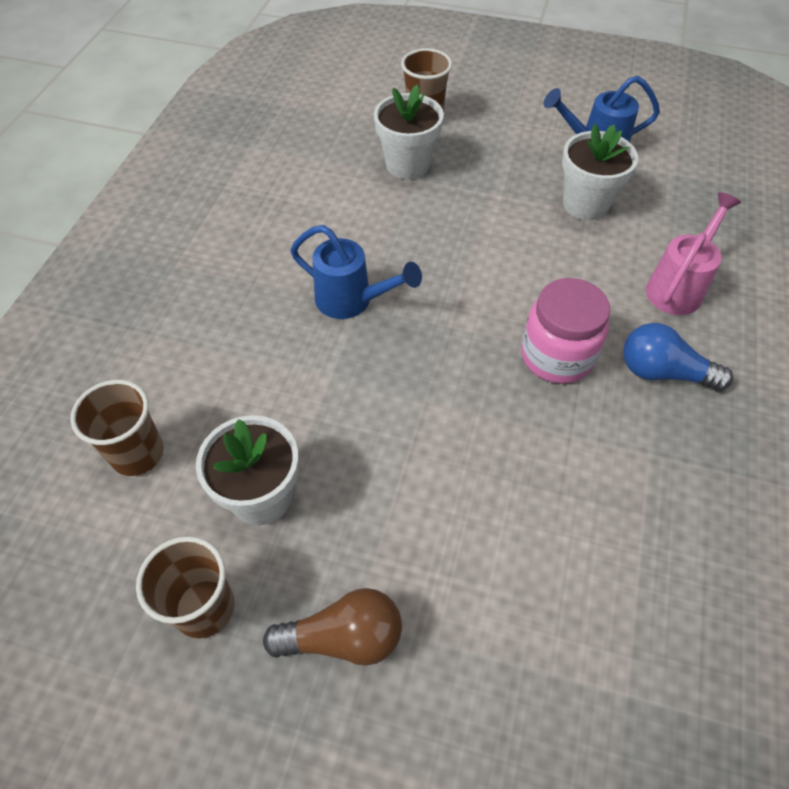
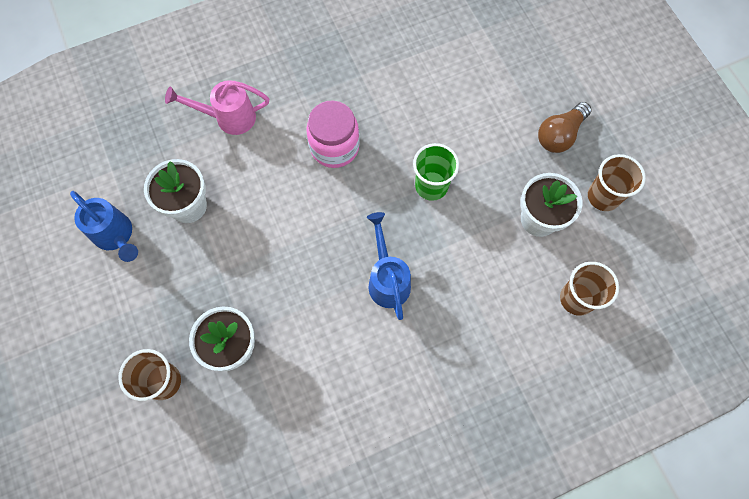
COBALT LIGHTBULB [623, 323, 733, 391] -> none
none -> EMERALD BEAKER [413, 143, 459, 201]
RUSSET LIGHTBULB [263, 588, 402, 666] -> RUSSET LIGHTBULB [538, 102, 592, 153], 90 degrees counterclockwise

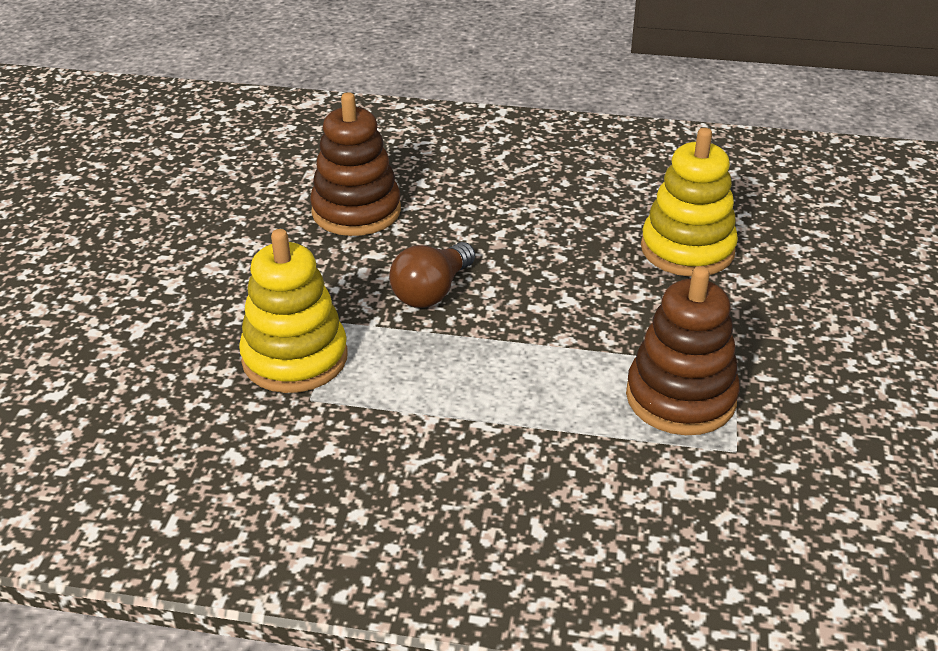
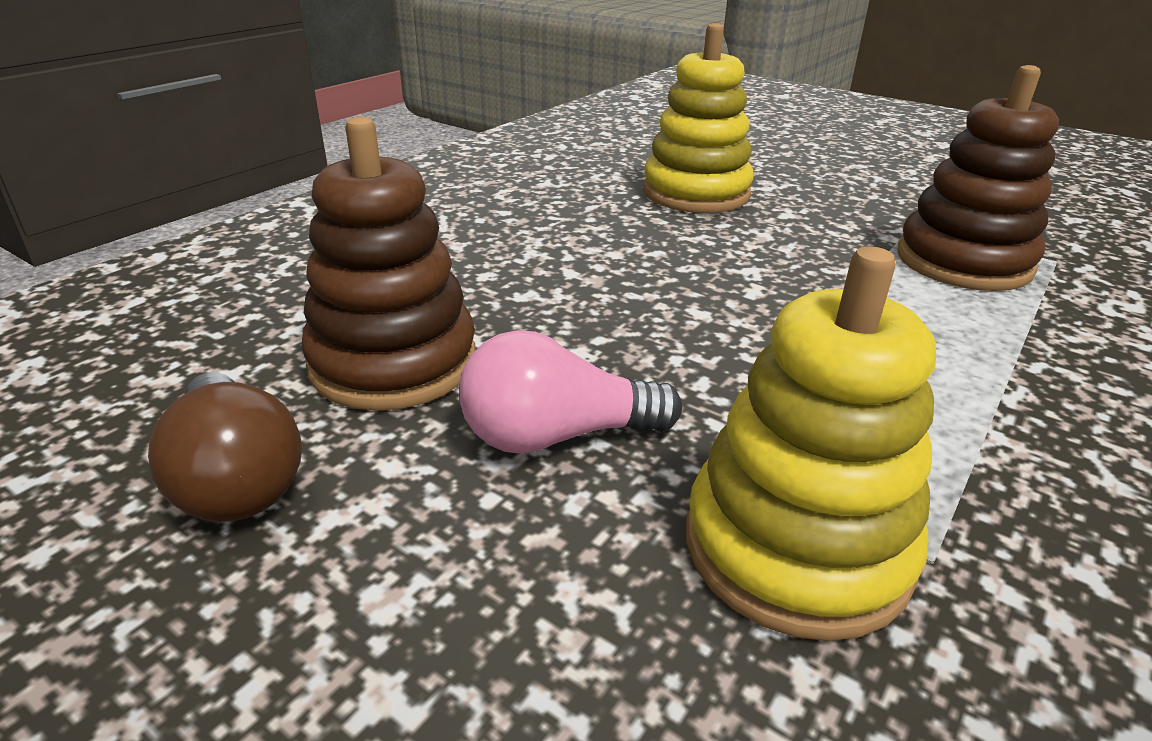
none -> ROSE-PINK LIGHTBULB [459, 330, 682, 454]
RUSSET LIGHTBULB [389, 242, 475, 308] -> RUSSET LIGHTBULB [148, 372, 302, 522], shifted

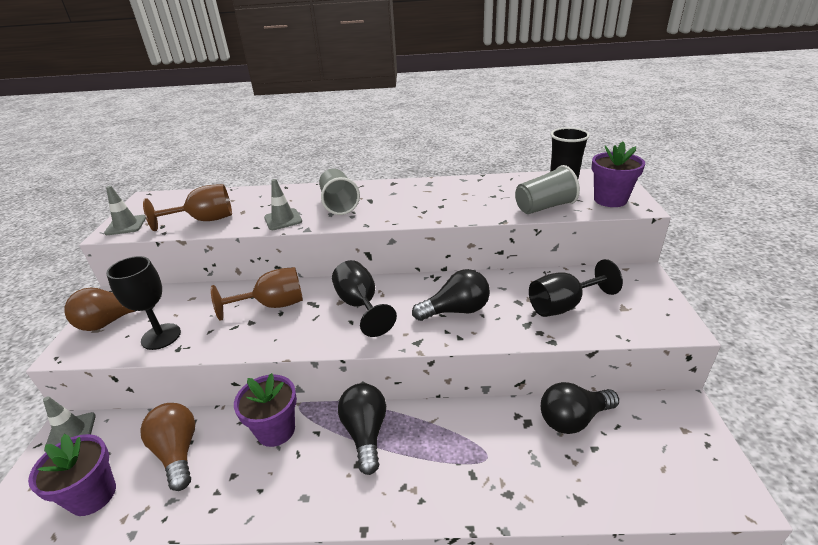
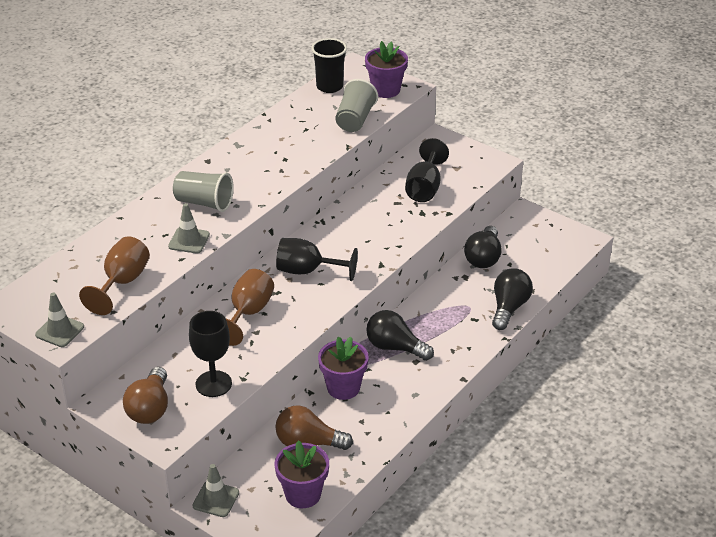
JET-BLACK LIGHTBULB [412, 269, 490, 321] -> JET-BLACK LIGHTBULB [492, 269, 533, 330], shifted

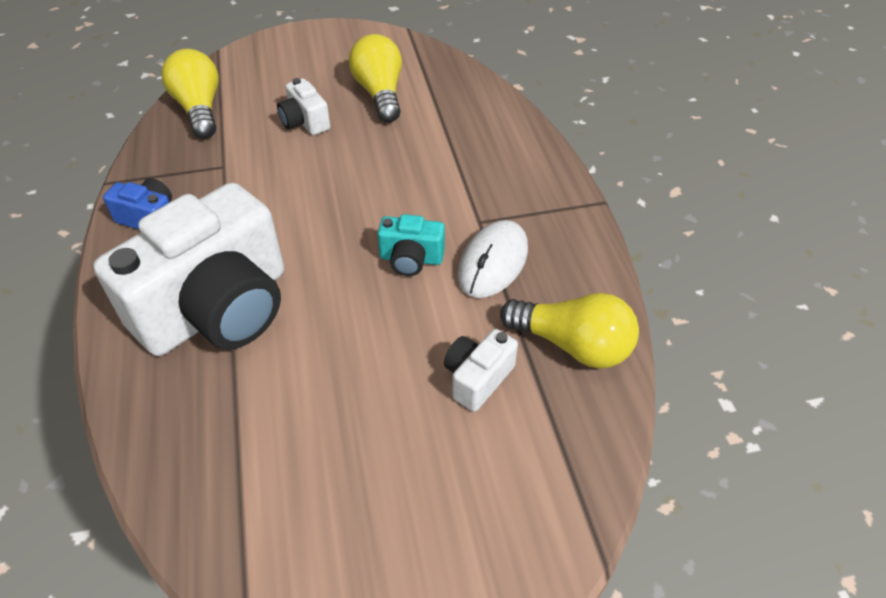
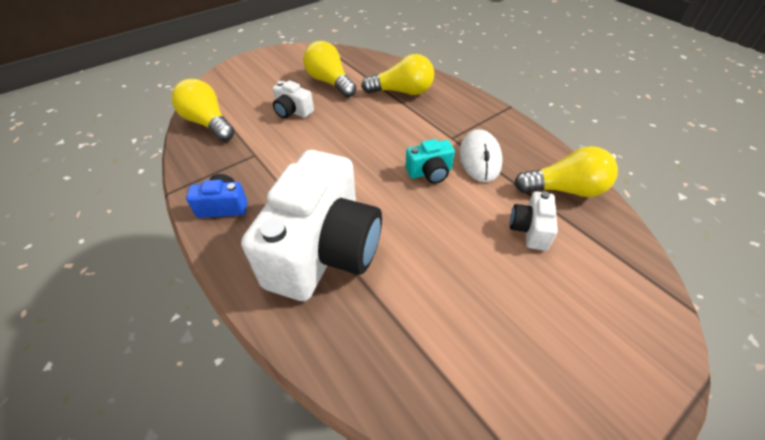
none -> BRIGHT YELLOW LIGHTBULB [361, 54, 434, 95]

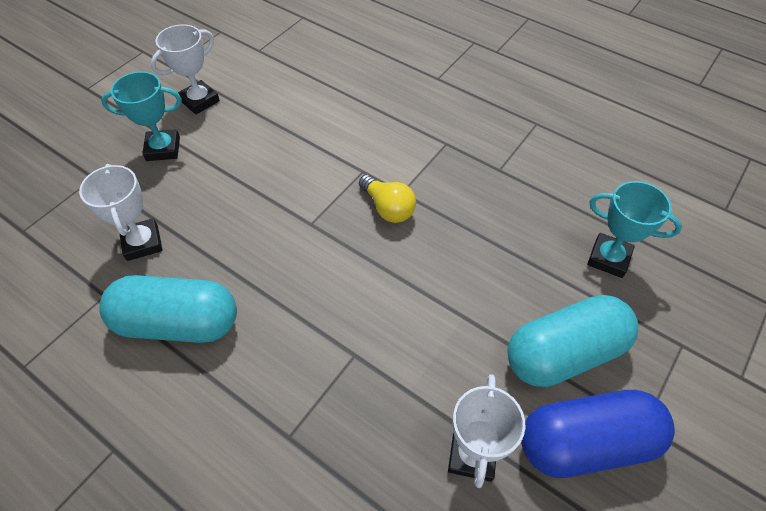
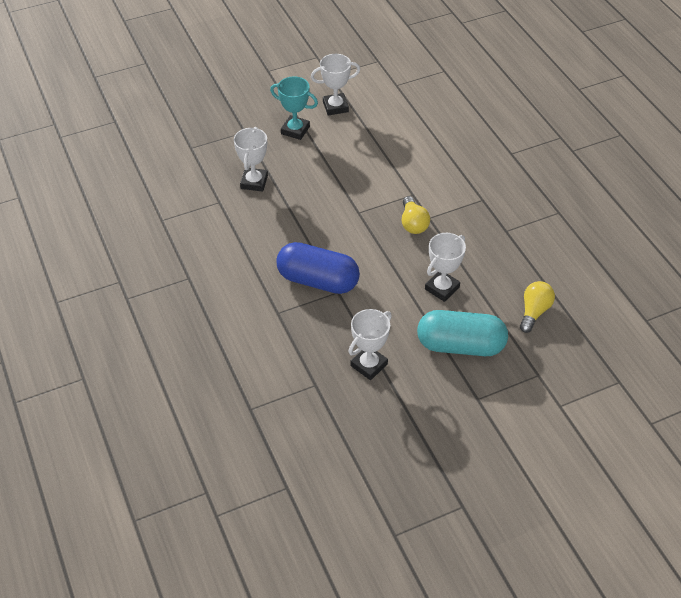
TURQUOISE CAPSULE [99, 275, 237, 343] -> none
none -> PURE WHITE TROPHY [425, 233, 466, 302]
COBALT CAPSULE [521, 390, 675, 478] -> COBALT CAPSULE [276, 242, 360, 294], shifted
TURQUOISE TROPHY [587, 181, 682, 278] -> BRIGHT YELLOW LIGHTBULB [520, 281, 555, 333]

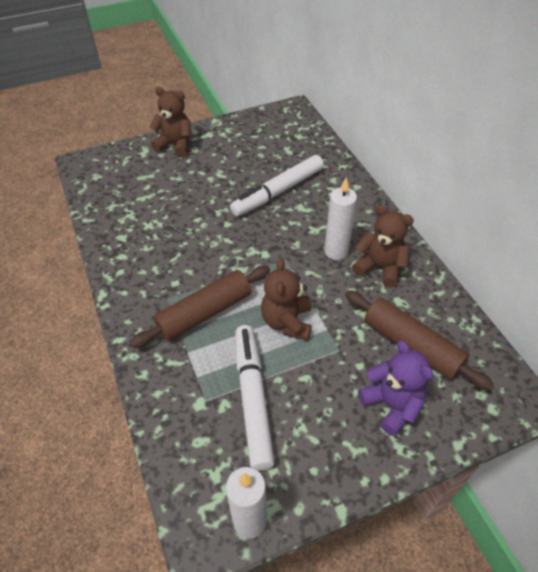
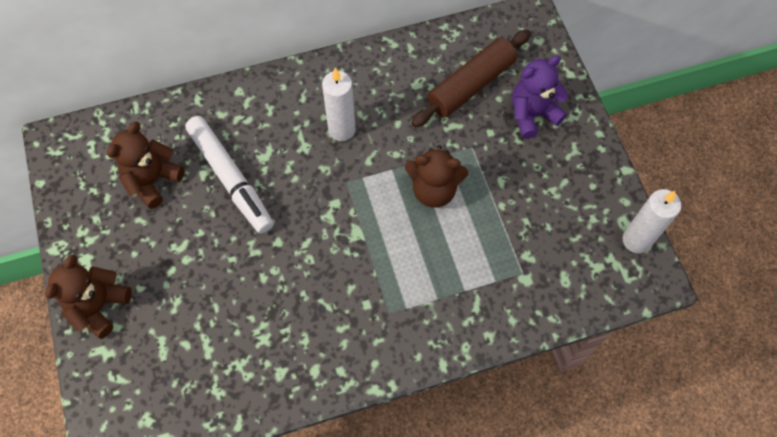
RUSSET DOUGH ROLLER [130, 265, 270, 348] -> none
PURE WHITE MARKER [235, 325, 275, 471] -> none
RUSSET TEDDY BEAR [352, 205, 414, 288] -> RUSSET TEDDY BEAR [107, 122, 185, 209], shifted

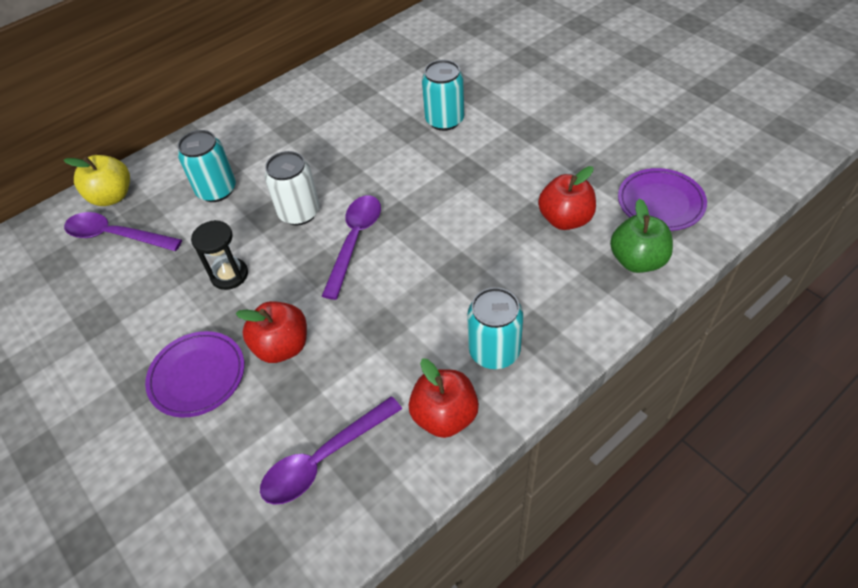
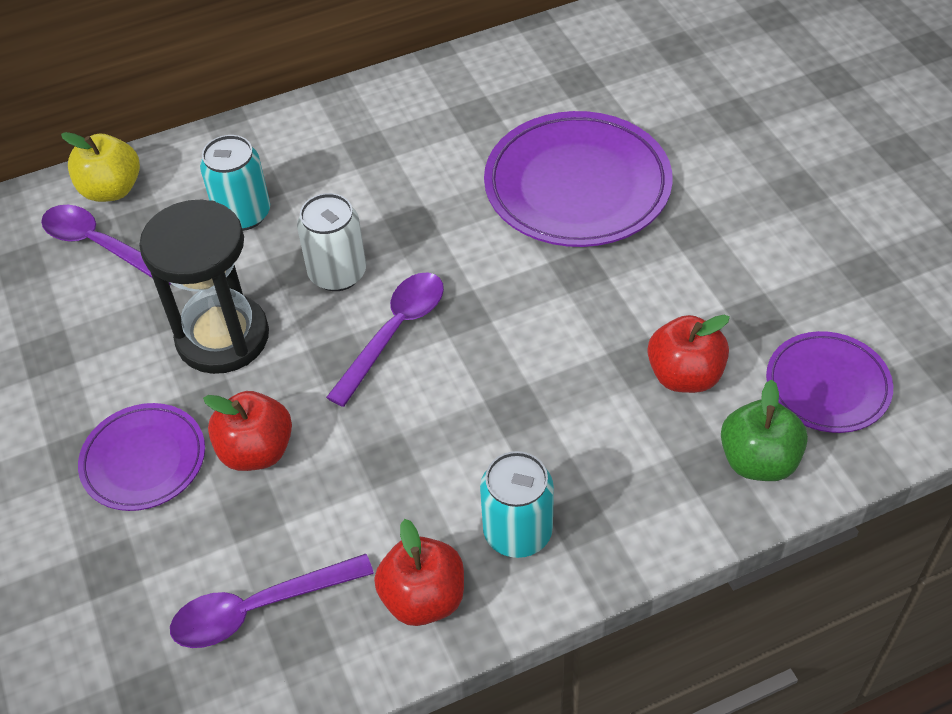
TURQUOISE SODA CAN [422, 60, 464, 131] -> ROYAL PURPLE FLAT DISH [484, 111, 673, 247]
JET-BLACK HOURGLASS [191, 220, 248, 290] -> JET-BLACK HOURGLASS [139, 200, 269, 374], x1.86

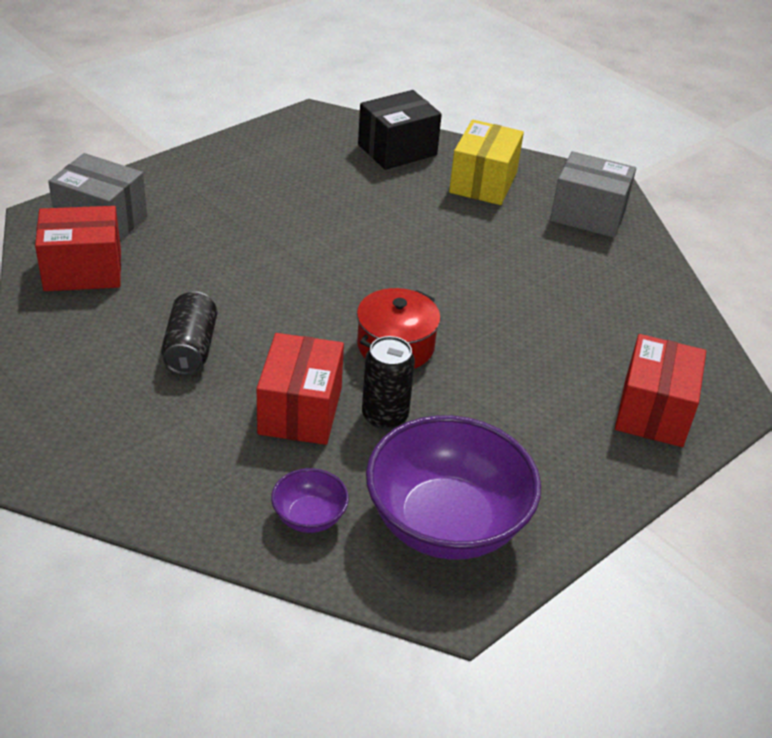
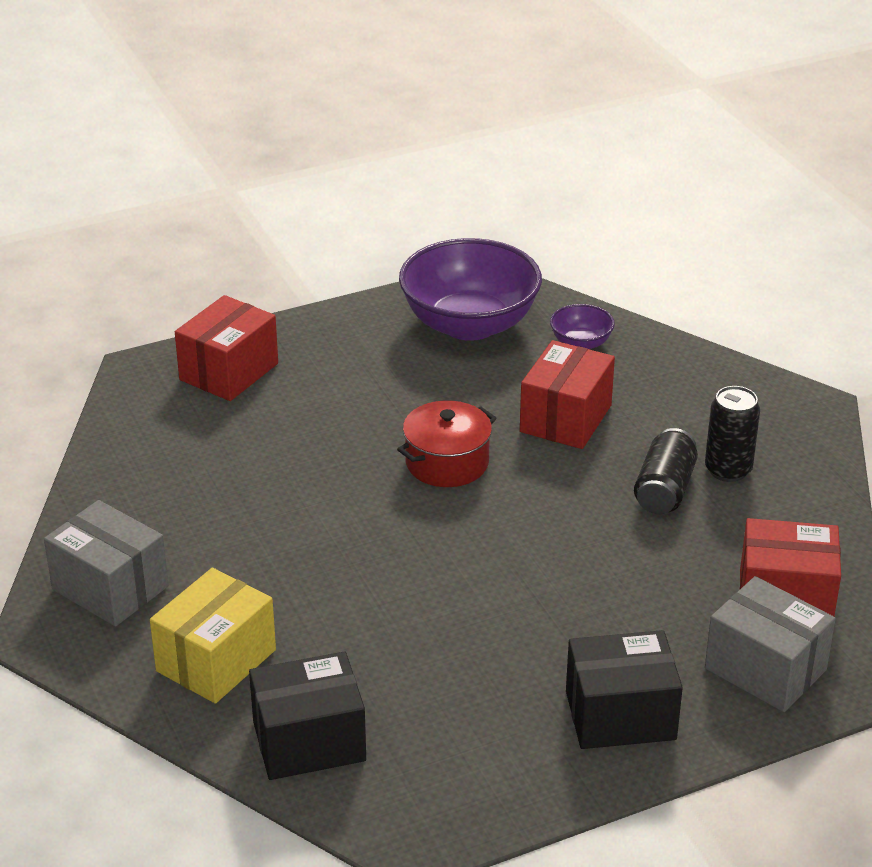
none -> JET-BLACK PACKAGE [566, 630, 683, 749]
JET-BLACK SODA CAN [362, 336, 415, 430] -> JET-BLACK SODA CAN [705, 386, 760, 482], shifted

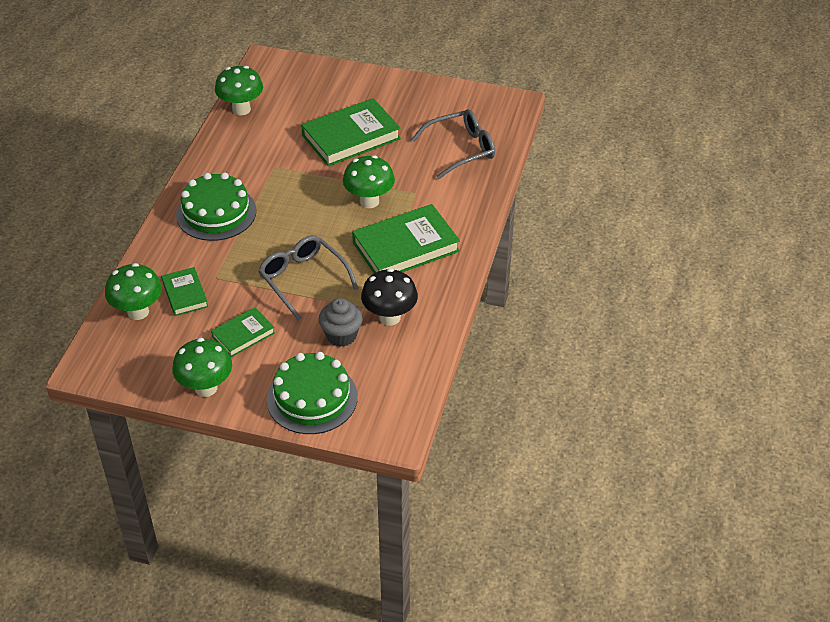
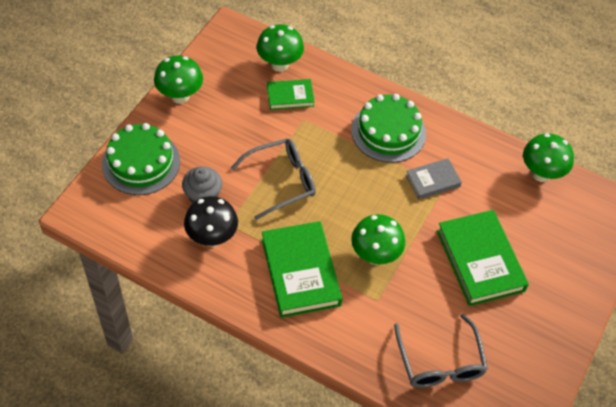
EMERALD BOOK [211, 307, 275, 357] -> none
none -> GREY BOOK [406, 158, 462, 200]

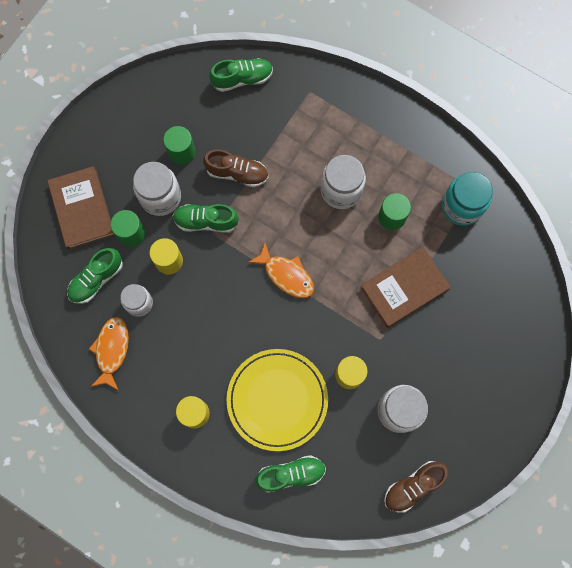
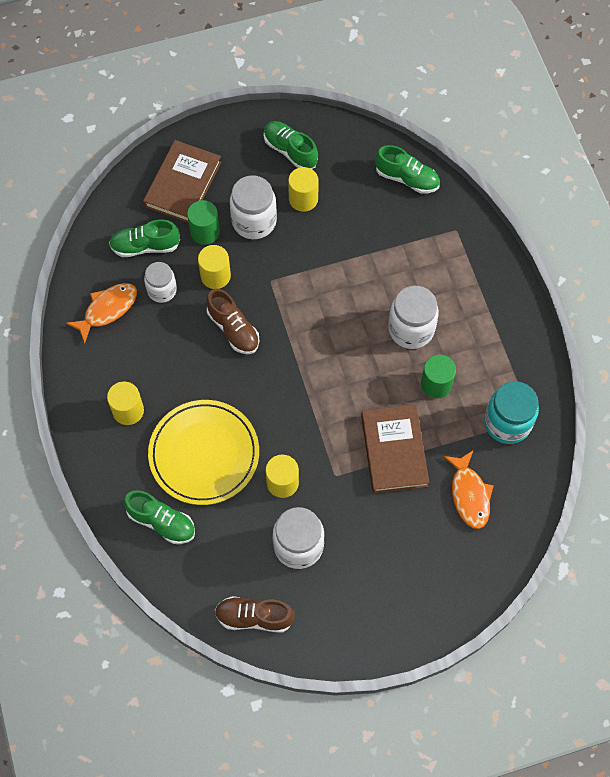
EMERALD SNEAKER [173, 204, 239, 233] -> EMERALD SNEAKER [264, 121, 318, 169], shifted
RUSSET SNEAKER [203, 150, 269, 187] -> RUSSET SNEAKER [206, 289, 260, 354], shifted
BRIGHT ORANGE FISH FIGURE [248, 243, 314, 298] -> BRIGHT ORANGE FISH FIGURE [443, 450, 494, 529], shifted
EMERALD SOLID CYLINDER [163, 126, 195, 165] -> BRIGHT YELLOW SOLID CYLINDER [288, 167, 319, 212]
RUSSET BOOK [360, 247, 451, 328] -> RUSSET BOOK [361, 405, 429, 493], 75 degrees clockwise

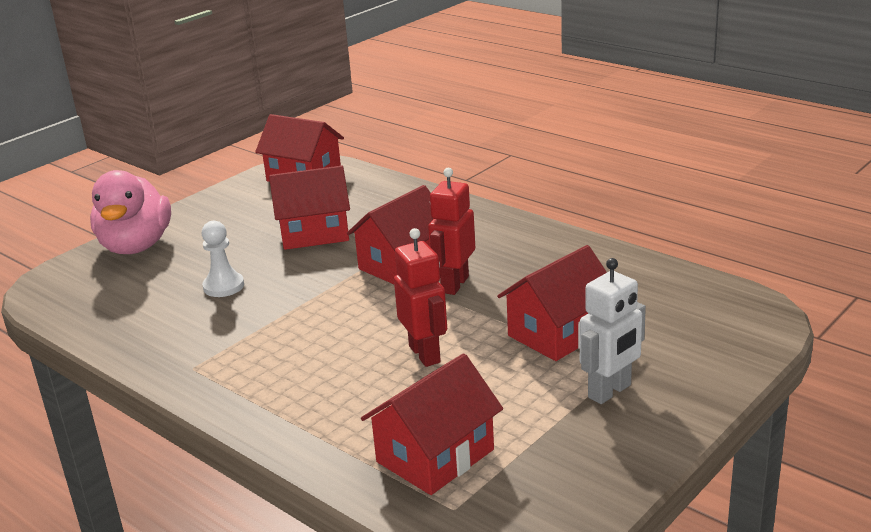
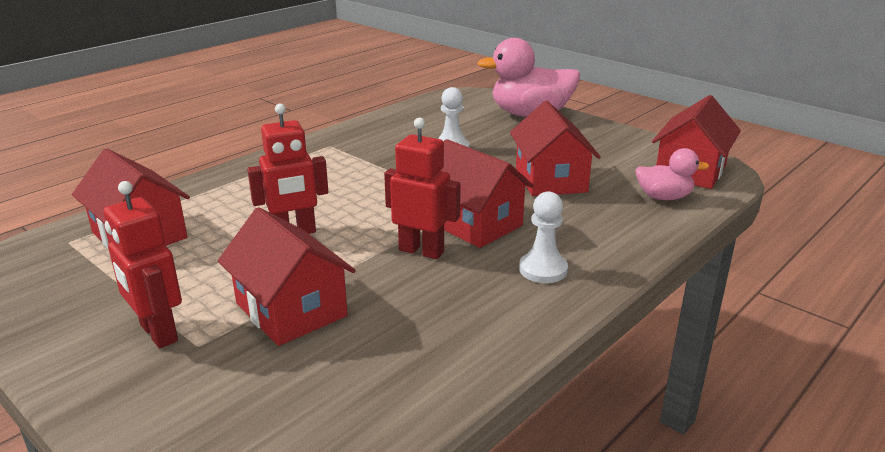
none -> PURE WHITE PAWN [519, 191, 568, 283]
none -> ROSE-PINK DUCK [635, 148, 709, 200]
PURE WHITE TOY ROBOT [580, 258, 646, 404] -> RED TOY ROBOT [103, 181, 182, 348]

